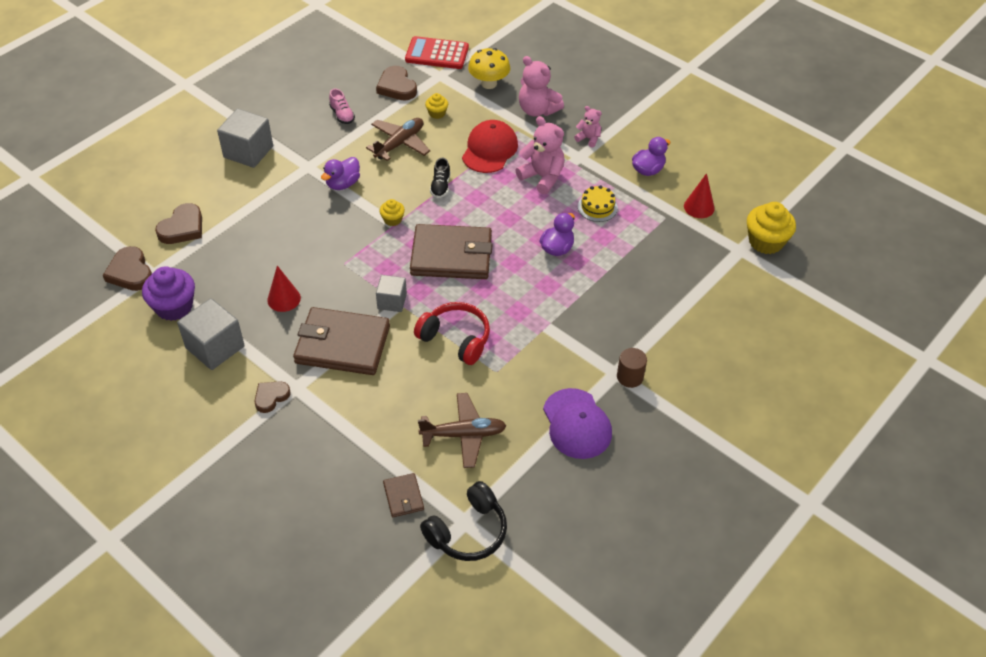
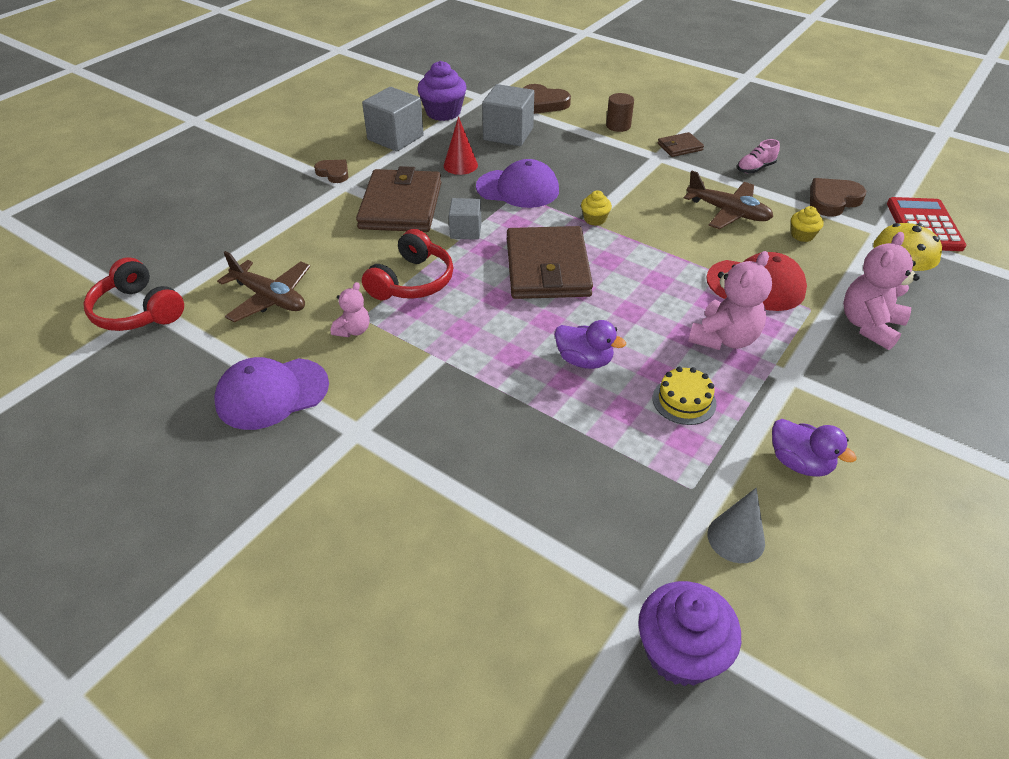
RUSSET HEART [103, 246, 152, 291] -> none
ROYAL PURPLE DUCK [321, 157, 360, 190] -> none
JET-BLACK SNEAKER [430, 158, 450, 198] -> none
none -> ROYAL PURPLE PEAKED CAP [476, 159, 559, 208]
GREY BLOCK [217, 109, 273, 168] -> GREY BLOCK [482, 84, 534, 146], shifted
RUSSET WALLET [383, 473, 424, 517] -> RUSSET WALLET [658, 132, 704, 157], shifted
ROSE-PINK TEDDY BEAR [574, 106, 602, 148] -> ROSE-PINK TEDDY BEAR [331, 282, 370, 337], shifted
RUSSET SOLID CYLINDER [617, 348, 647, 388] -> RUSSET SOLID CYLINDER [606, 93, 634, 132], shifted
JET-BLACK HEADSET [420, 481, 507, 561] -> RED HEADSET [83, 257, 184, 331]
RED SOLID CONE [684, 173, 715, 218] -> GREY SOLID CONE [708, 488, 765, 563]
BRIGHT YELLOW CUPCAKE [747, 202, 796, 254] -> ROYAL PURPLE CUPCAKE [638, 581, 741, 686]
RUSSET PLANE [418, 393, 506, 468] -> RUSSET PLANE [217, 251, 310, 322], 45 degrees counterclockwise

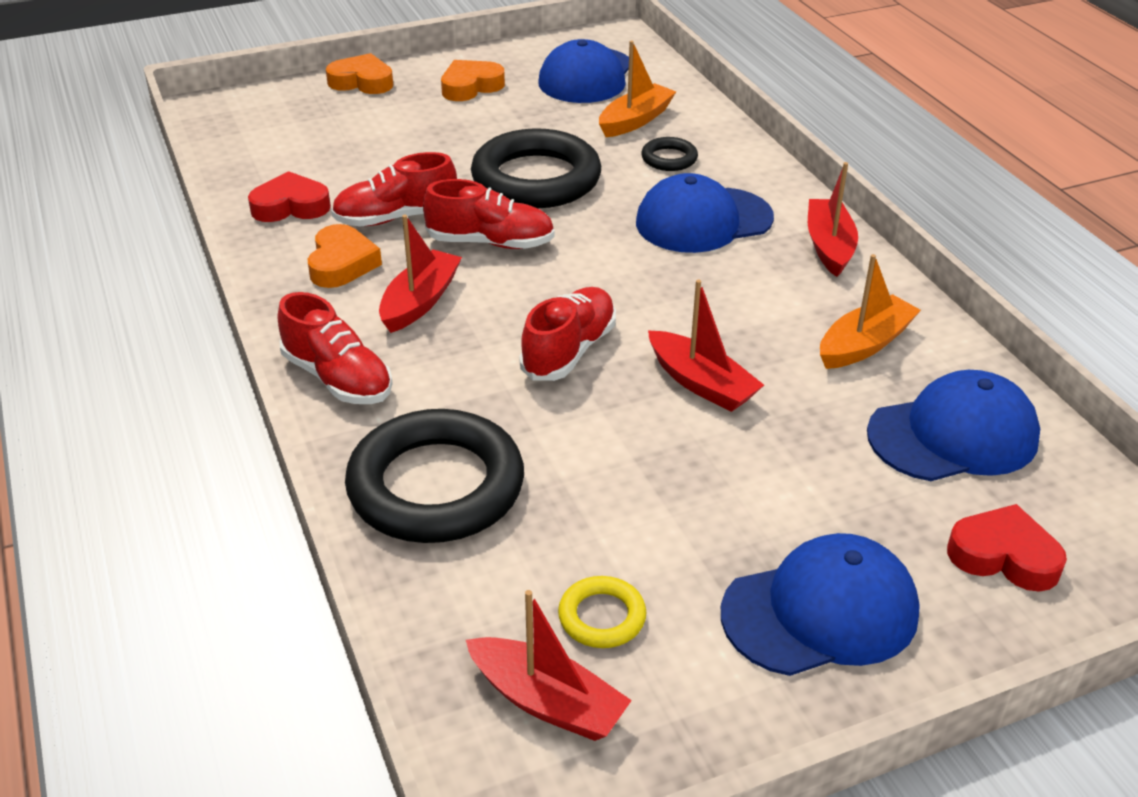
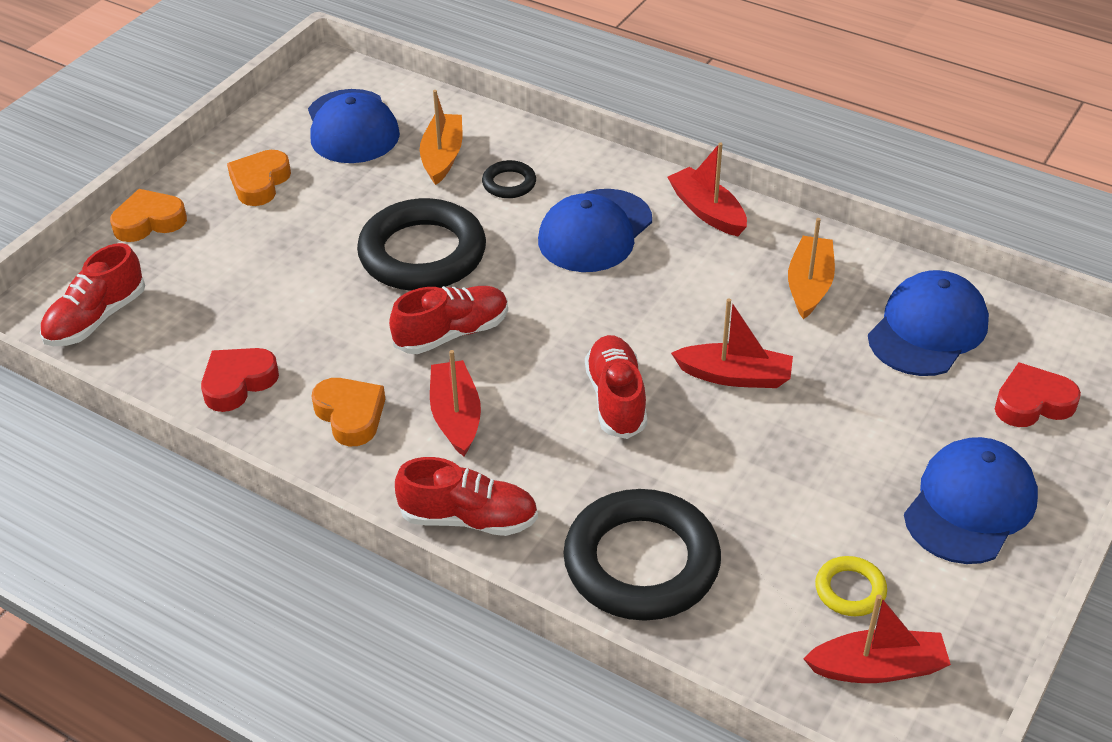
RED SNEAKER [331, 152, 457, 227] -> RED SNEAKER [40, 243, 145, 346], shifted

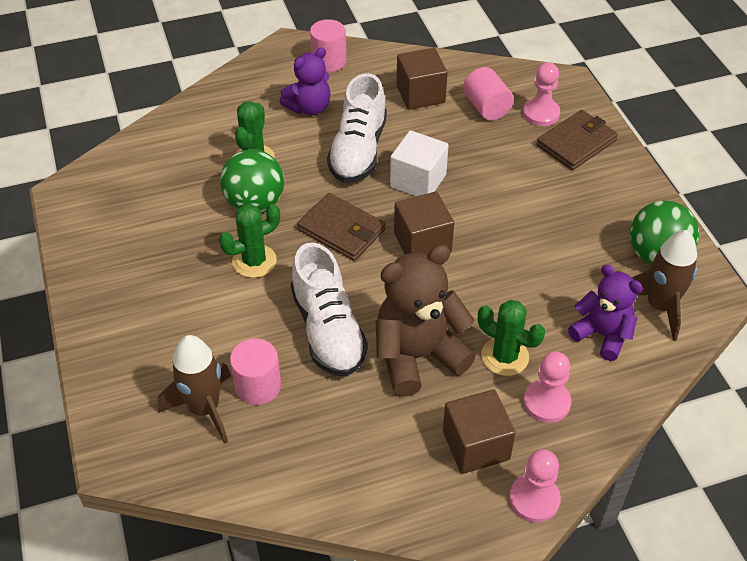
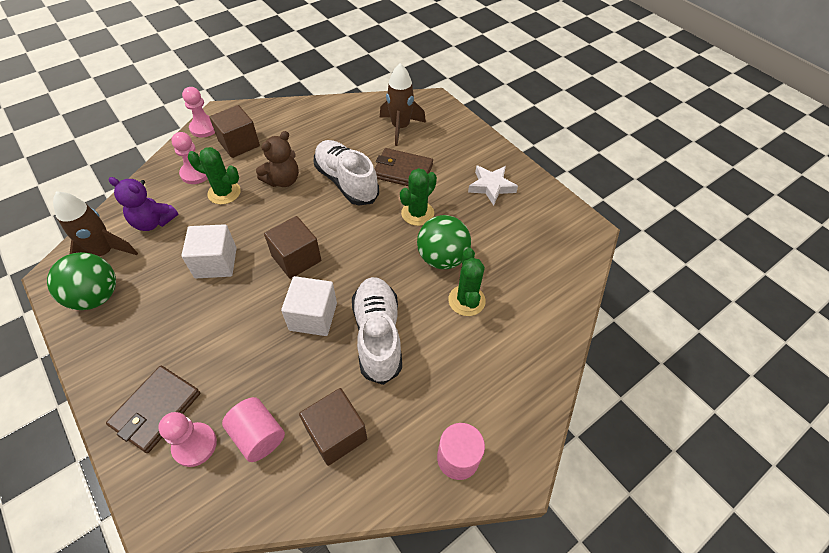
ROSE-PINK SOLID CYLINDER [230, 338, 281, 405] -> none
ROYAL PURPLE TEDDY BEAR [279, 48, 330, 115] -> none
none -> PURE WHITE BLOCK [181, 224, 237, 278]
none -> PURE WHITE FIVE-POINTED STAR [468, 165, 518, 205]
RUSSET WALLET [297, 193, 386, 261] -> RUSSET WALLET [374, 148, 433, 186], shifted
RUSSET TEDDY BEAR [376, 245, 475, 397] -> RUSSET TEDDY BEAR [256, 131, 299, 187], x0.64

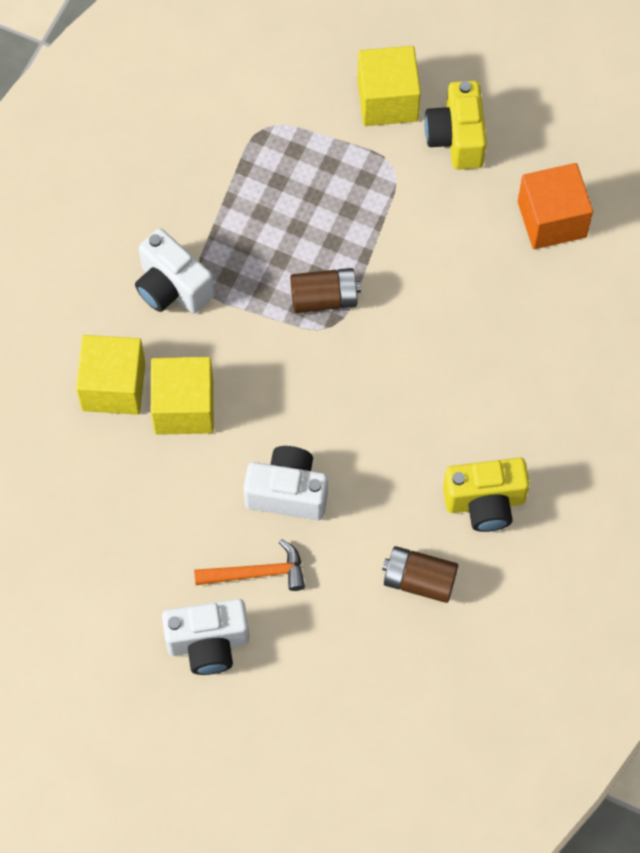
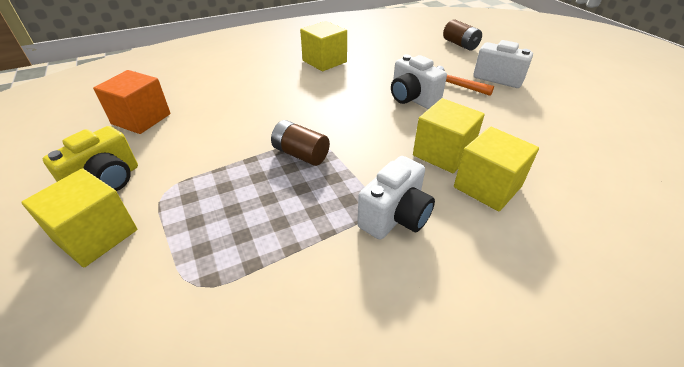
RUSSET POWER CELL [382, 546, 458, 603] -> RUSSET POWER CELL [443, 19, 482, 51], shifted
BRIGHT YELLOW PHOTO CAMERA [443, 457, 530, 532] -> BRIGHT YELLOW BLOCK [300, 21, 347, 71]
PURE WHITE PHOTO CAMERA [135, 228, 214, 314] -> PURE WHITE PHOTO CAMERA [357, 156, 435, 240], 45 degrees clockwise

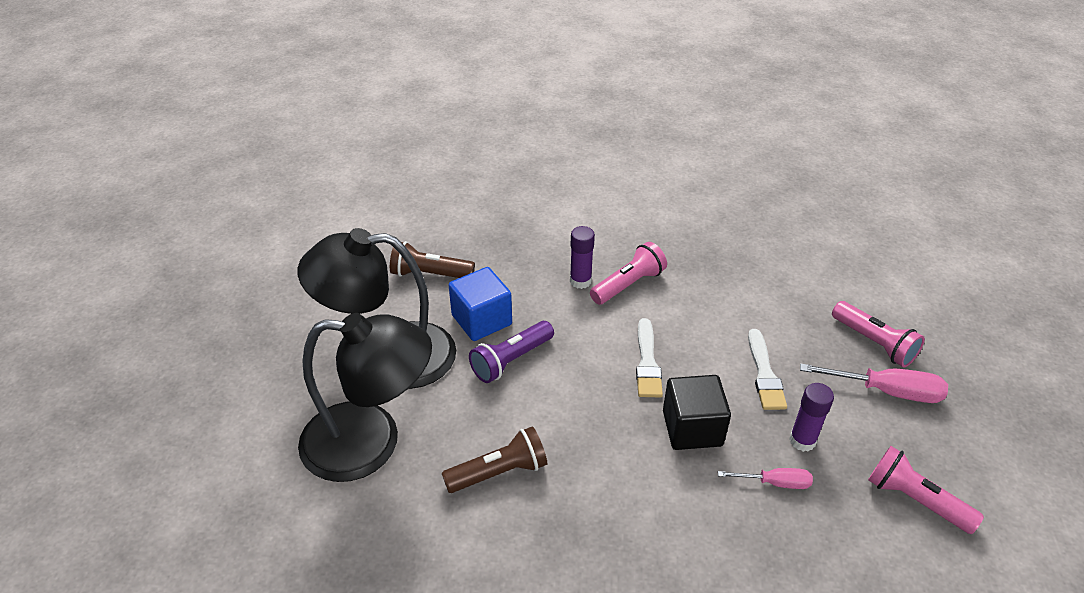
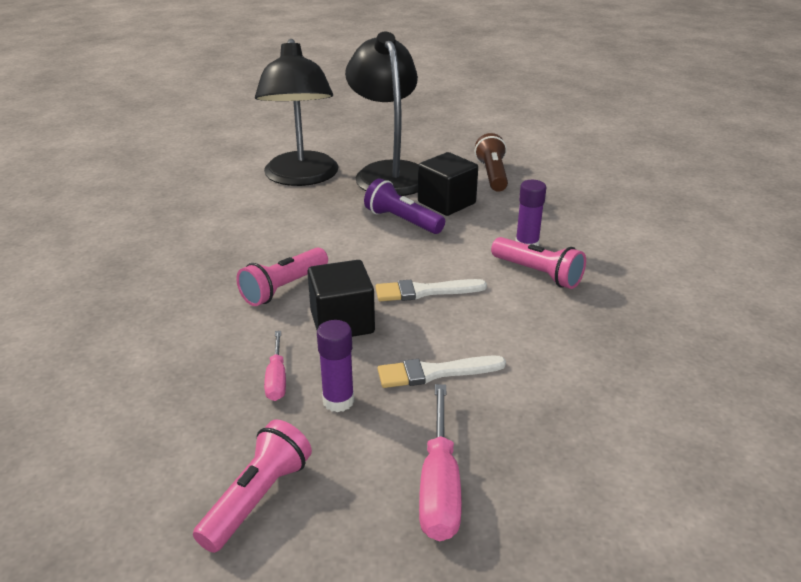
RUSSET FLASHLIGHT [442, 426, 547, 493] -> none
ROSE-PINK FLASHLIGHT [832, 301, 925, 367] -> ROSE-PINK FLASHLIGHT [236, 247, 328, 306], shifted
COBALT BLOCK [449, 267, 512, 341] -> JET-BLACK BLOCK [418, 152, 478, 216]

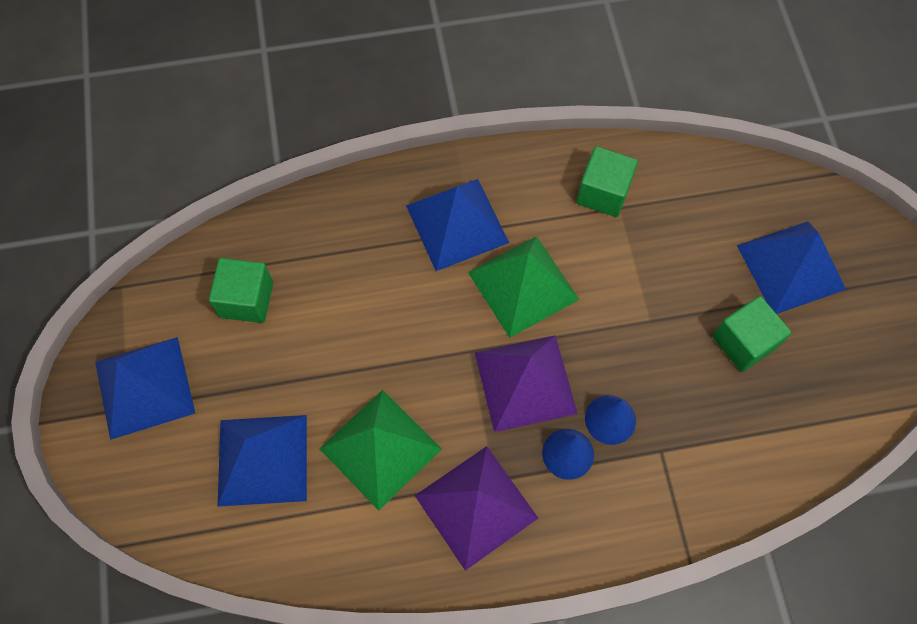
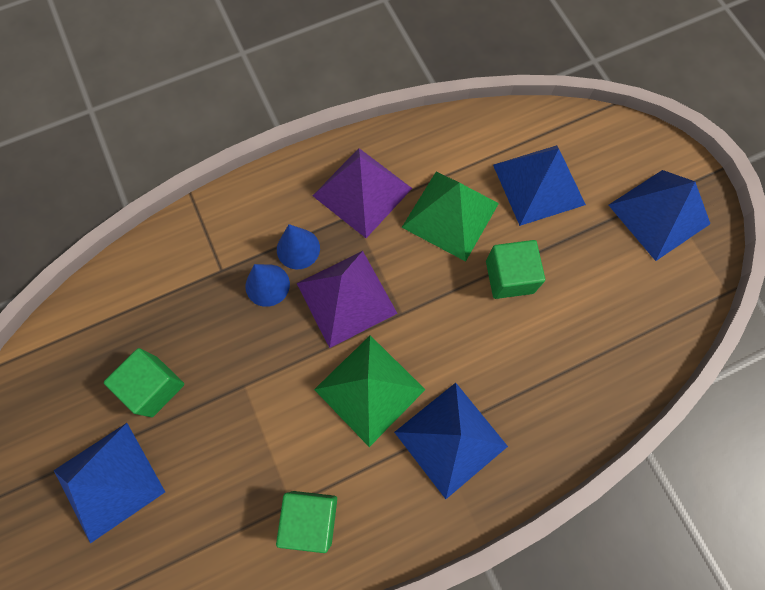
EMERALD BLOCK [209, 258, 273, 323] -> EMERALD BLOCK [486, 240, 545, 299], shifted

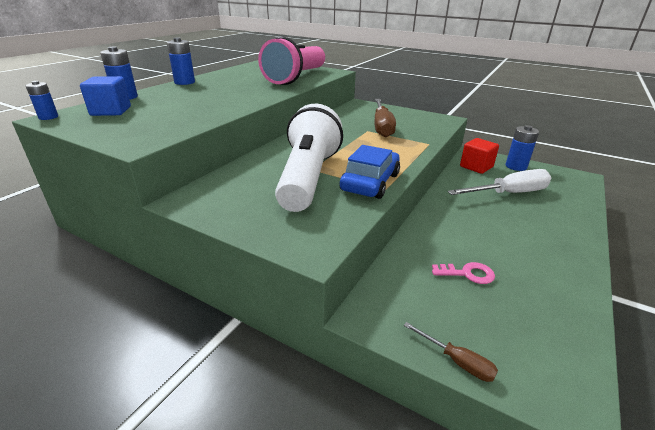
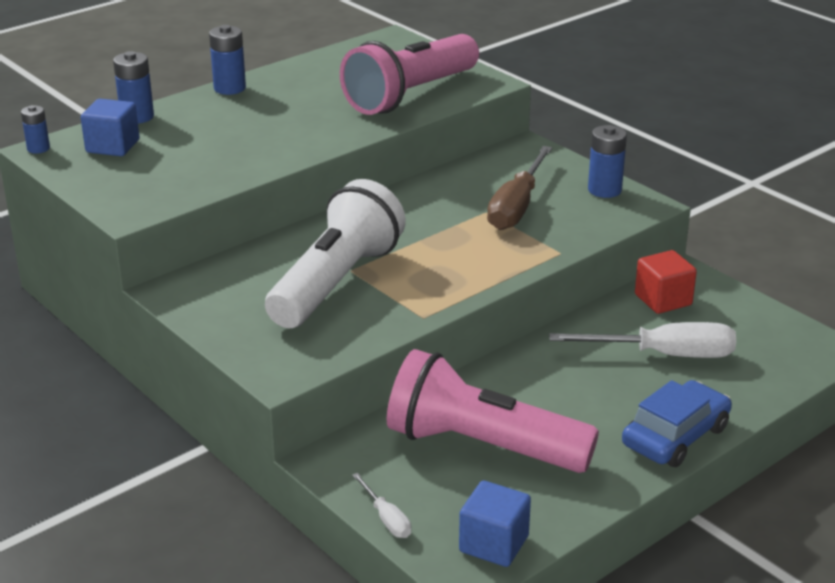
none -> COBALT BLOCK [459, 481, 531, 567]
COBALT AUTOMOBILE [340, 145, 400, 199] -> COBALT AUTOMOBILE [622, 380, 732, 467], shifted
COBALT POWER CELL [505, 125, 539, 171] -> COBALT POWER CELL [588, 125, 627, 198], shifted
ROSE-PINK DOOR KEY [432, 262, 495, 284] -> ROSE-PINK FLASHLIGHT [387, 349, 599, 473]
RUSSET HAND SCREWDRIVER [404, 322, 498, 382] -> PURE WHITE HAND SCREWDRIVER [352, 473, 411, 538]

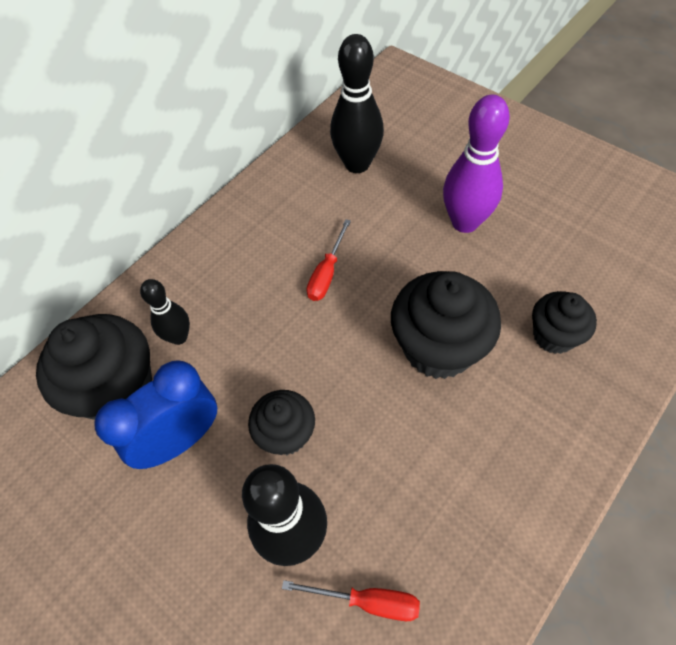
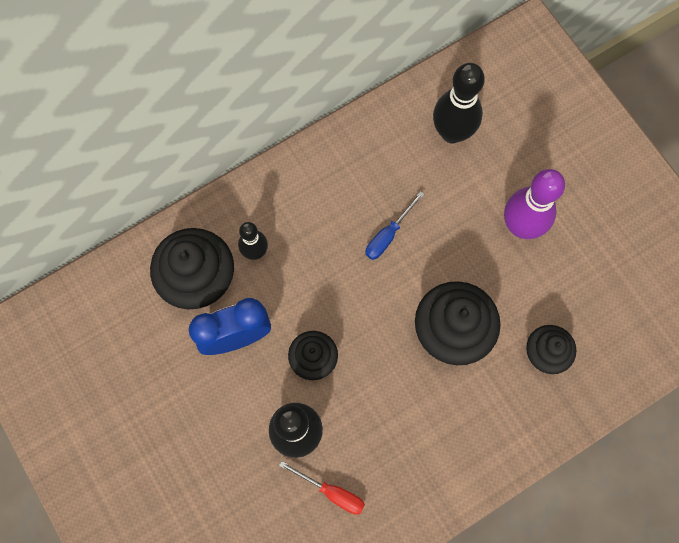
RED HAND SCREWDRIVER [307, 219, 351, 301] -> COBALT HAND SCREWDRIVER [365, 191, 424, 260]

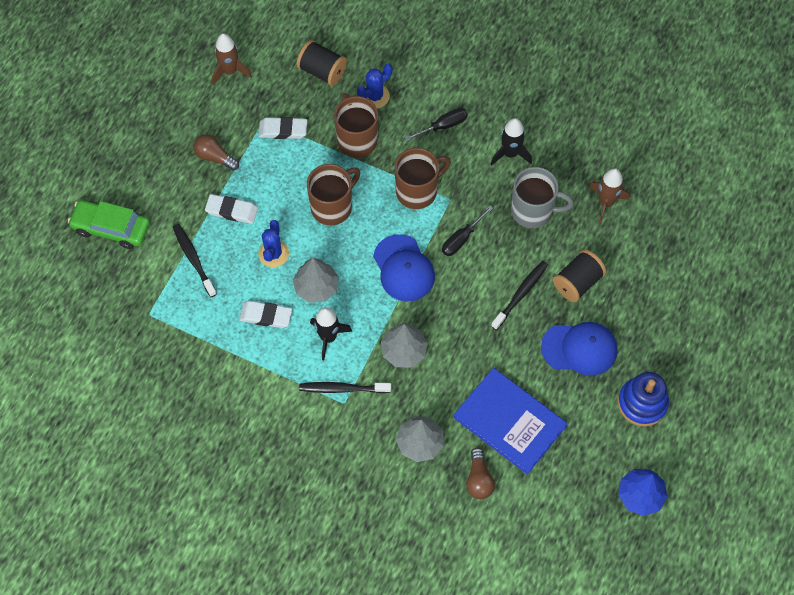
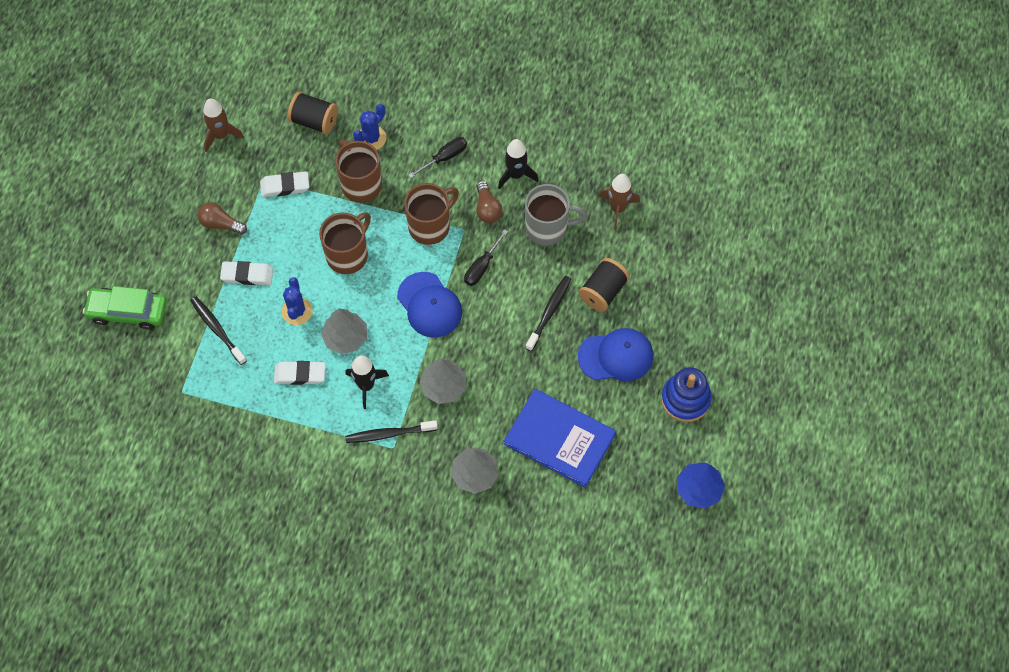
RUSSET LIGHTBULB [466, 447, 495, 499] -> RUSSET LIGHTBULB [476, 181, 502, 223], shifted

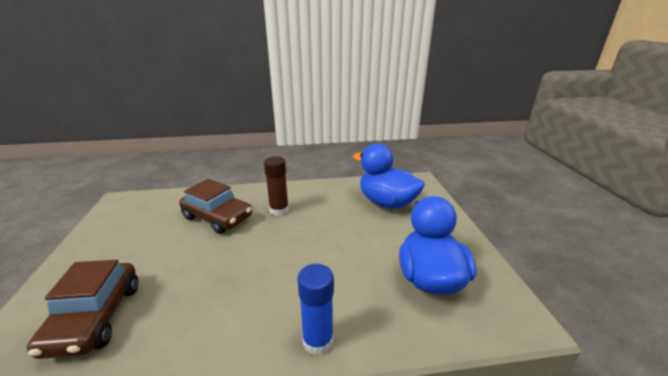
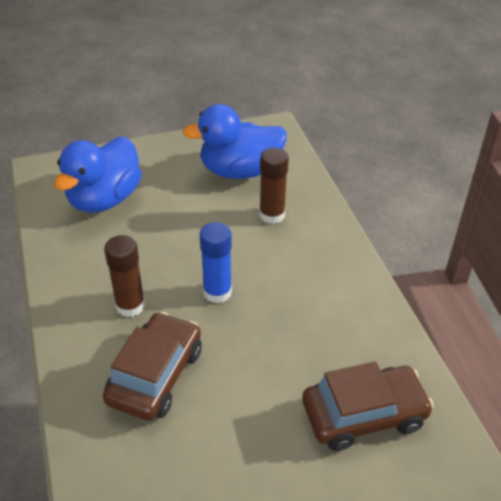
none -> RUSSET STICK OF GLUE [259, 148, 289, 224]
COBALT STICK OF GLUE [297, 264, 334, 355] -> COBALT STICK OF GLUE [200, 222, 232, 303], shifted

